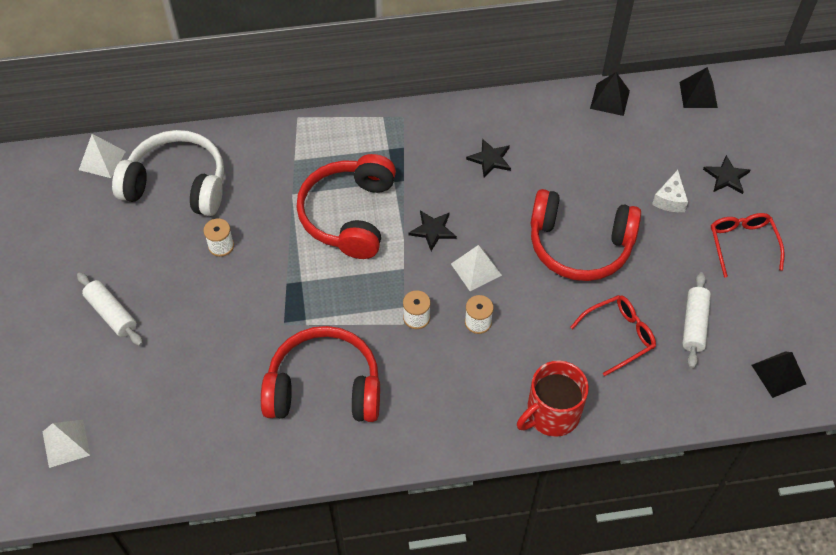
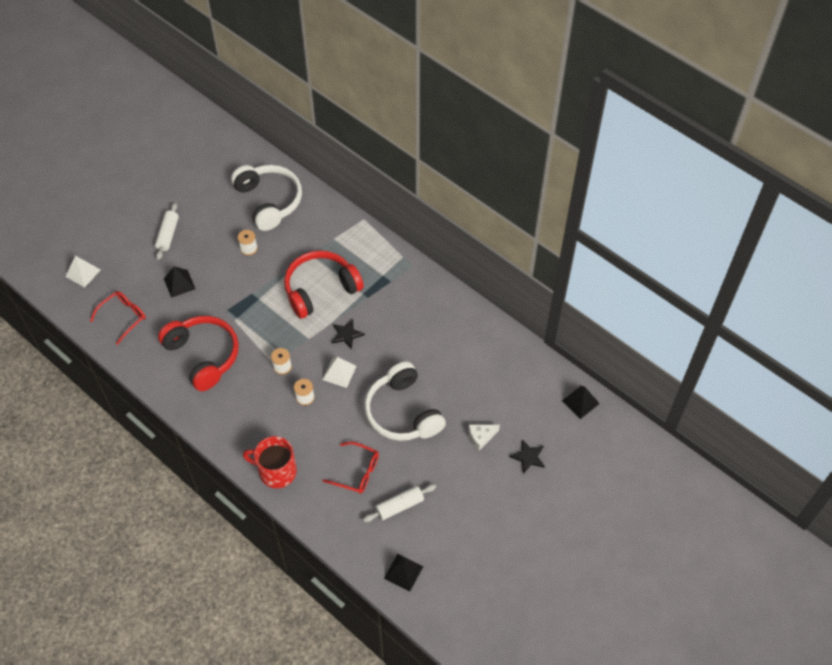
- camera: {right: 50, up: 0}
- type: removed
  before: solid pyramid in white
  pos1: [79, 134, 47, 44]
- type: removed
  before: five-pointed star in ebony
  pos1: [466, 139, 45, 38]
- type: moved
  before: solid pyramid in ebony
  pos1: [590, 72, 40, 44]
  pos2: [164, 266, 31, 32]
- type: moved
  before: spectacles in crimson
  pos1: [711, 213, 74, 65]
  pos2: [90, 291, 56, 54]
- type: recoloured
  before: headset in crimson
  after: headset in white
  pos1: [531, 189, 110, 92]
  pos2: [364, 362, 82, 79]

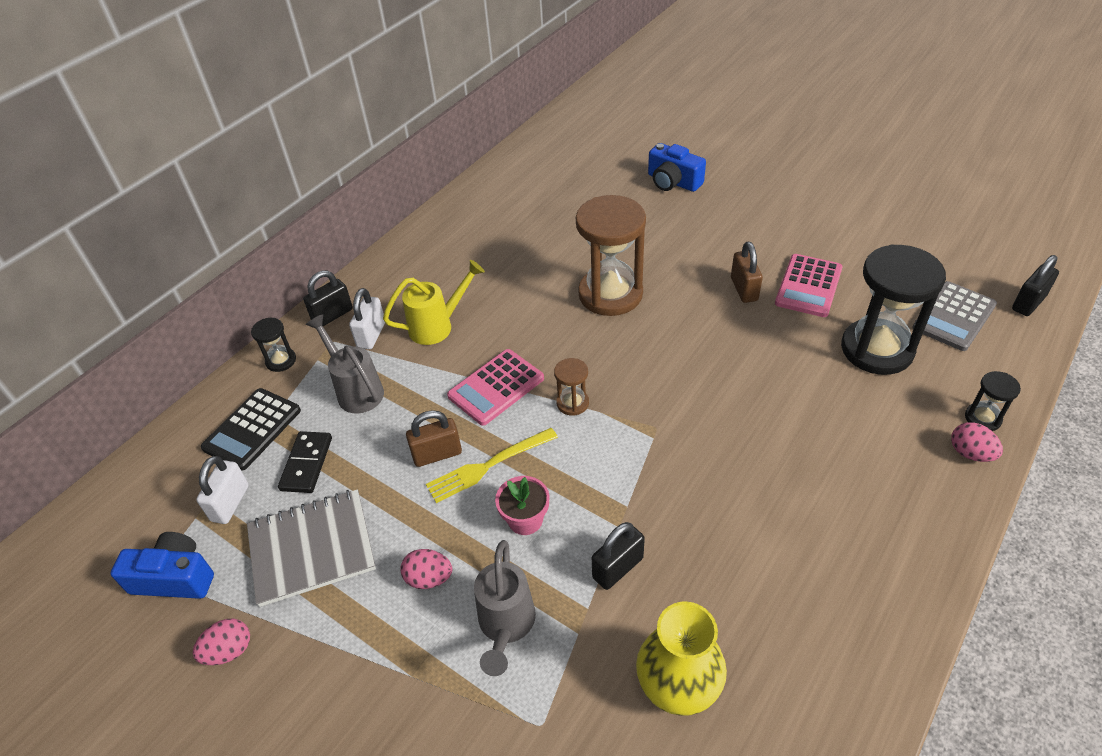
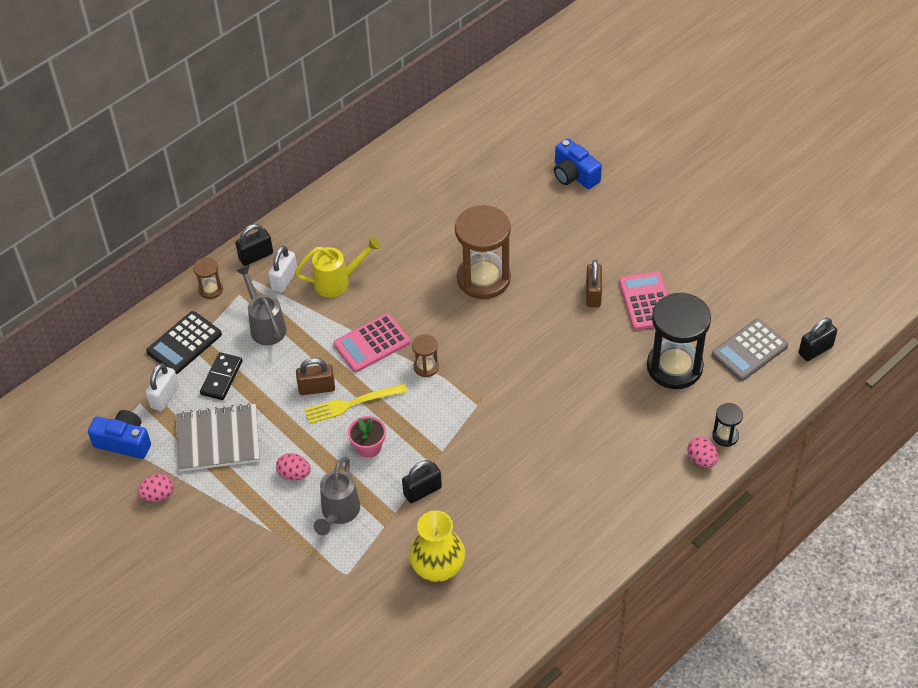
- camera: {right: 10, up: 5}
- type: recoloured
  before: sand timer in ebony
  after: sand timer in dark brown
  pos1: [251, 318, 45, 54]
  pos2: [193, 257, 30, 42]
- type: turned
  before: adding machine in pink
  pos1: [775, 254, 68, 63]
  pos2: [619, 271, 49, 59]
  turn: 135

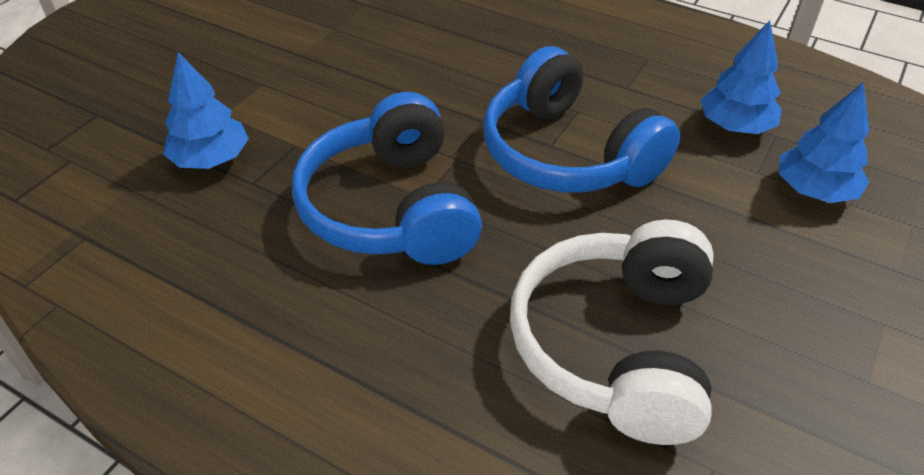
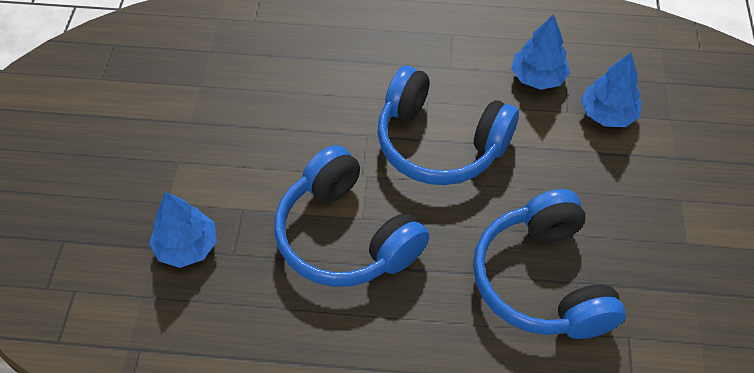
- camera: {right: -25, up: 10}
- type: recoloured
  before: headset in white
  after: headset in blue
  pos1: [510, 220, 203, 225]
  pos2: [473, 189, 153, 150]

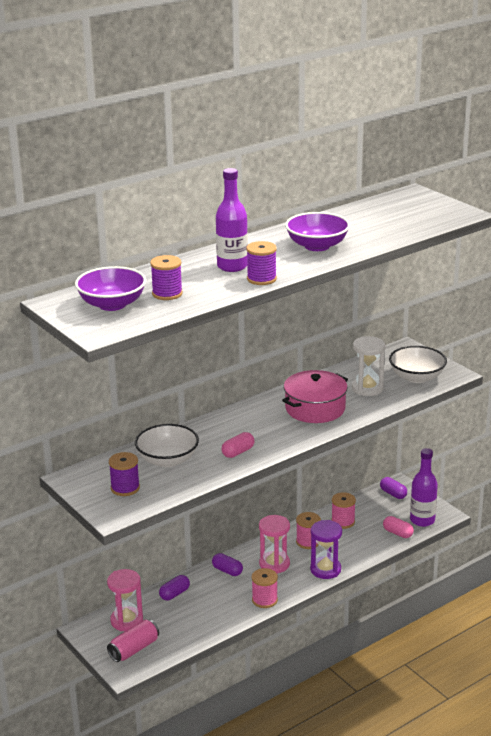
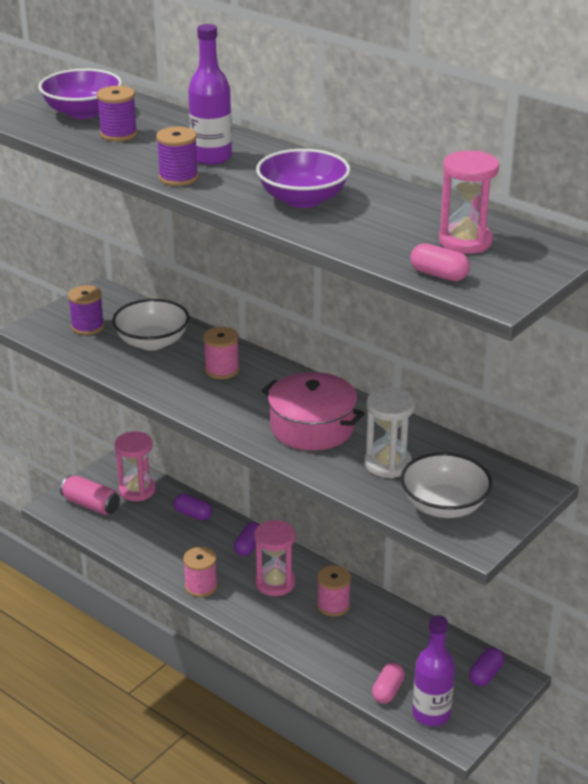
- camera: {right: 75, up: 5}
- type: removed
  before: sand timer in violet
  pos1: [310, 520, 32, 59]
- type: added
  after: sand timer in pink
  pos2: [439, 151, 60, 103]
- type: moved
  before: pill shape in pink
  pos1: [221, 432, 33, 26]
  pos2: [410, 243, 60, 38]
- type: moved
  before: reel of thread in pink
  pos1: [331, 492, 25, 37]
  pos2: [203, 327, 36, 52]

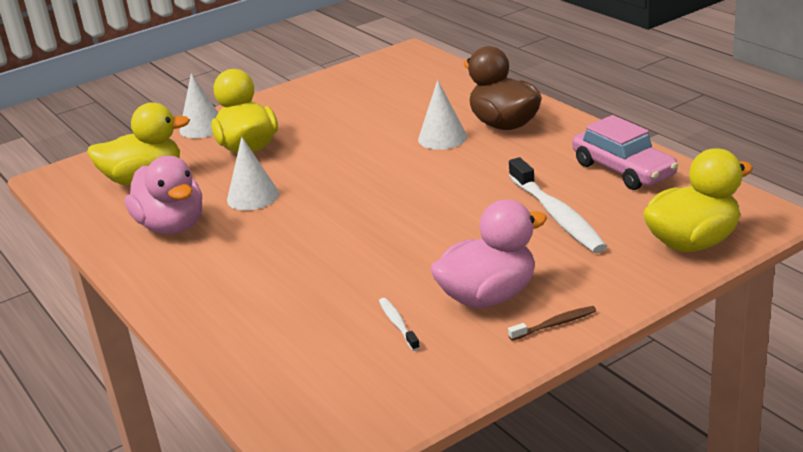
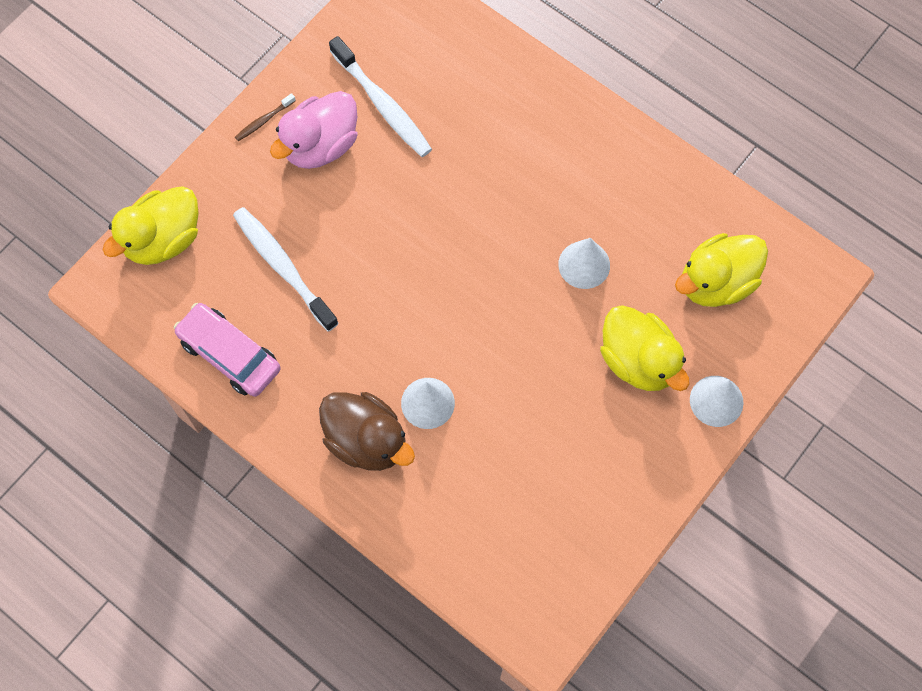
- camera: {right: 160, up: 40}
- type: removed
  before: duck in pink
  pos1: [125, 156, 77, 78]
- type: resized
  before: dental brush in white
  pos1: [379, 298, 41, 53]
  pos2: [329, 36, 103, 121]
  scale: 2.14

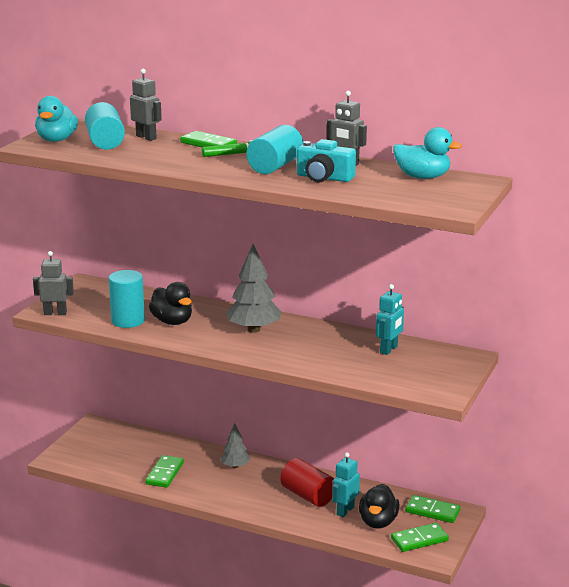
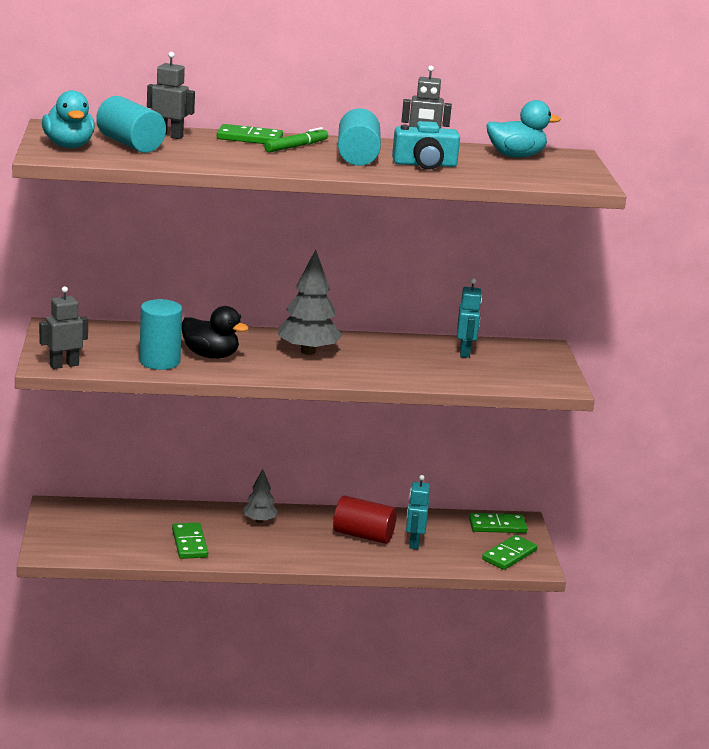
- camera: {right: -30, up: 0}
- type: removed
  before: duck in ebony
  pos1: [359, 484, 41, 44]

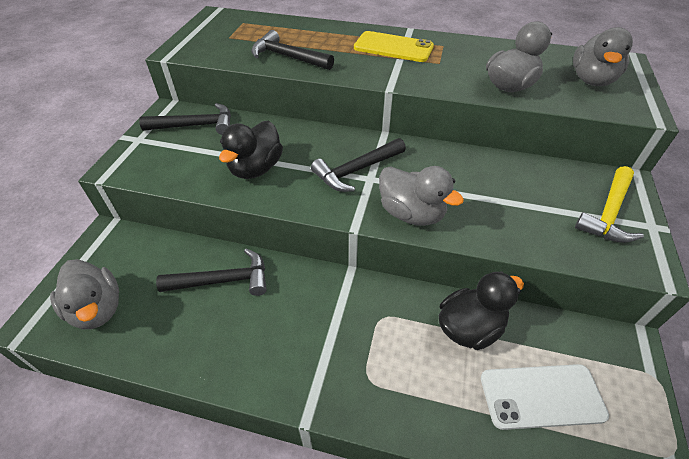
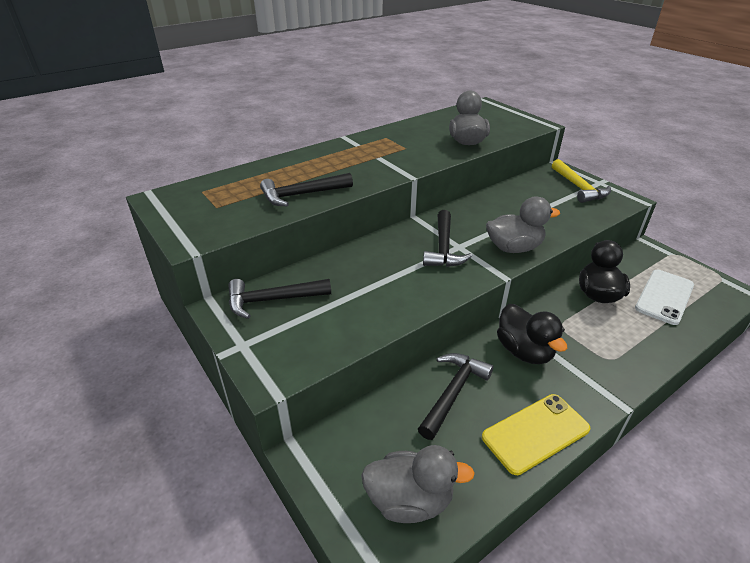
- camera: {right: -50, up: -10}
- type: removed
  before: duck in ash-grey
  pos1: [573, 27, 60, 59]
- type: moved
  before: duck in ebony
  pos1: [219, 120, 64, 59]
  pos2: [497, 304, 70, 60]
- type: moved
  before: phone in golden
  pos1: [354, 31, 80, 31]
  pos2: [482, 394, 108, 81]
- type: turned
  before: carpenter's hammer in ebony
  pos1: [139, 103, 92, 32]
  pos2: [228, 279, 103, 40]
  turn: -135

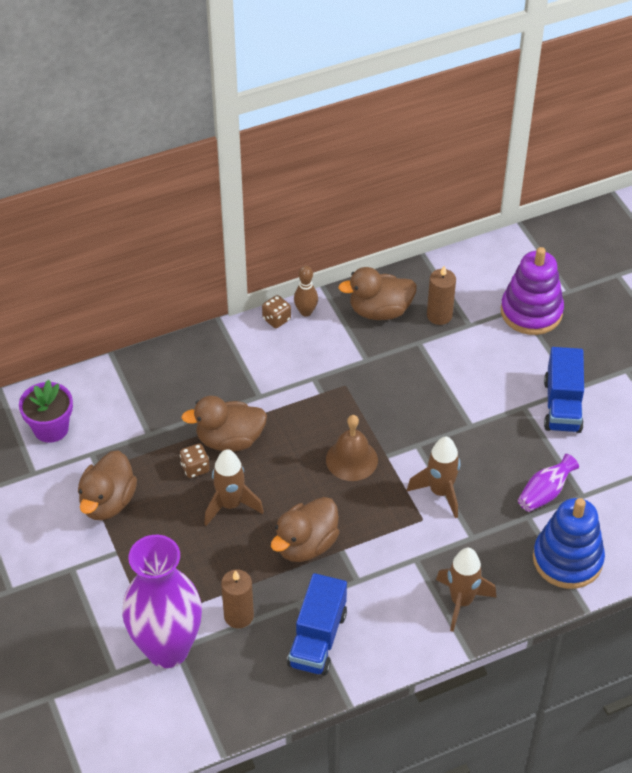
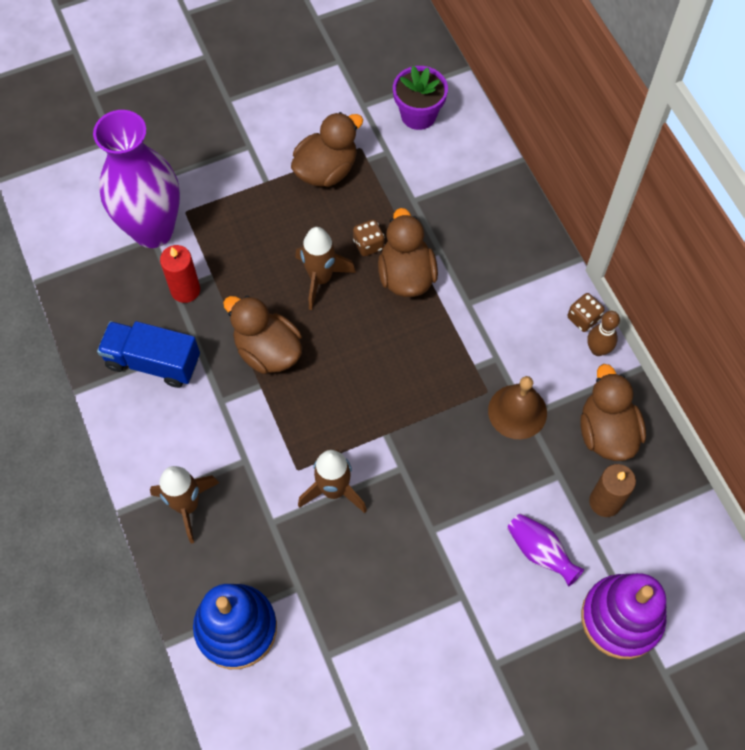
- camera: {right: 90, up: 15}
- type: removed
  before: lorry in blue
  pos1: [544, 347, 40, 86]
- type: moved
  before: hand bell in dark brown
  pos1: [326, 415, 52, 66]
  pos2: [488, 376, 59, 63]
- type: moved
  before: flower vase in violet
  pos1: [518, 454, 61, 58]
  pos2: [507, 513, 77, 74]
- type: recoloured
  before: candle in dark brown
  after: candle in crimson
  pos1: [221, 570, 33, 58]
  pos2: [160, 245, 40, 58]
- type: turned
  before: duck in dark brown
  pos1: [78, 450, 59, 70]
  pos2: [291, 112, 72, 75]
  turn: 120

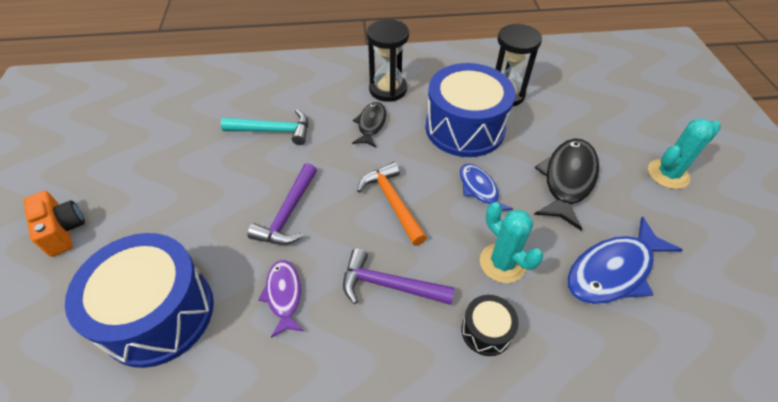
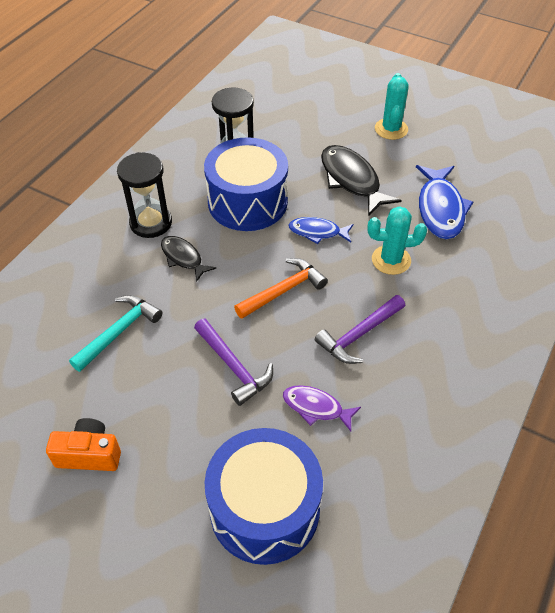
- camera: {right: -55, up: 0}
- type: removed
  before: drum in ebony
  pos1: [462, 295, 57, 61]
- type: moved
  before: compact camera in orange
  pos1: [24, 191, 61, 66]
  pos2: [46, 418, 75, 53]
- type: turned
  before: carpenter's hammer in orange
  pos1: [357, 162, 70, 84]
  pos2: [234, 258, 94, 61]
  turn: 135

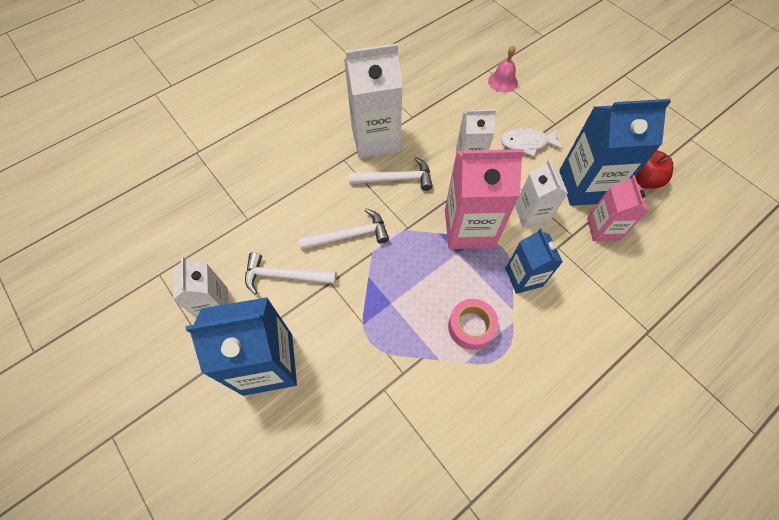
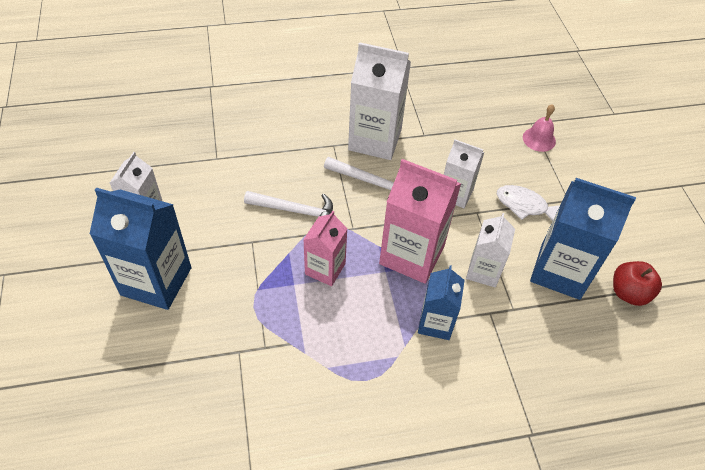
- camera: {right: 25, up: -10}
- type: removed
  before: carpenter's hammer in white
  pos1: [245, 252, 92, 42]
- type: removed
  before: roll of tape in pink
  pos1: [448, 299, 51, 51]
- type: moved
  before: juice carton in pink
  pos1: [587, 175, 62, 66]
  pos2: [303, 211, 45, 75]

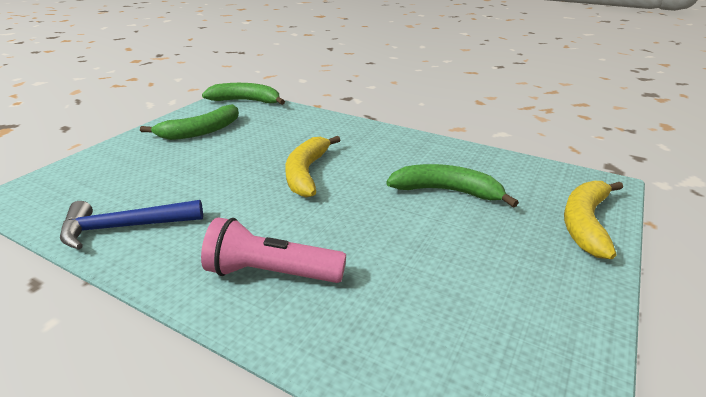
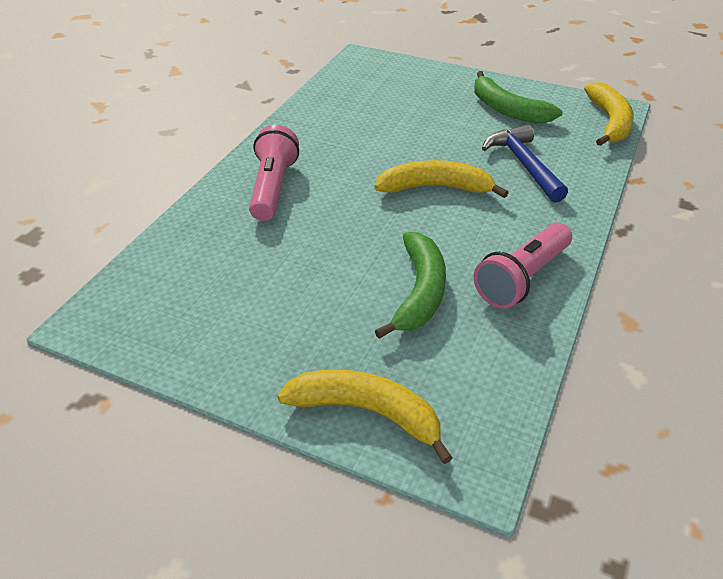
- camera: {right: 85, up: 10}
- type: added
  after: flashlight in pink
  pos2: [474, 223, 98, 86]
- type: moved
  before: carpenter's hammer in blue
  pos1: [60, 200, 143, 49]
  pos2: [482, 124, 86, 78]
- type: recoloured
  before: banana in emerald
  after: banana in golden
  pos1: [202, 83, 83, 22]
  pos2: [584, 82, 50, 64]

